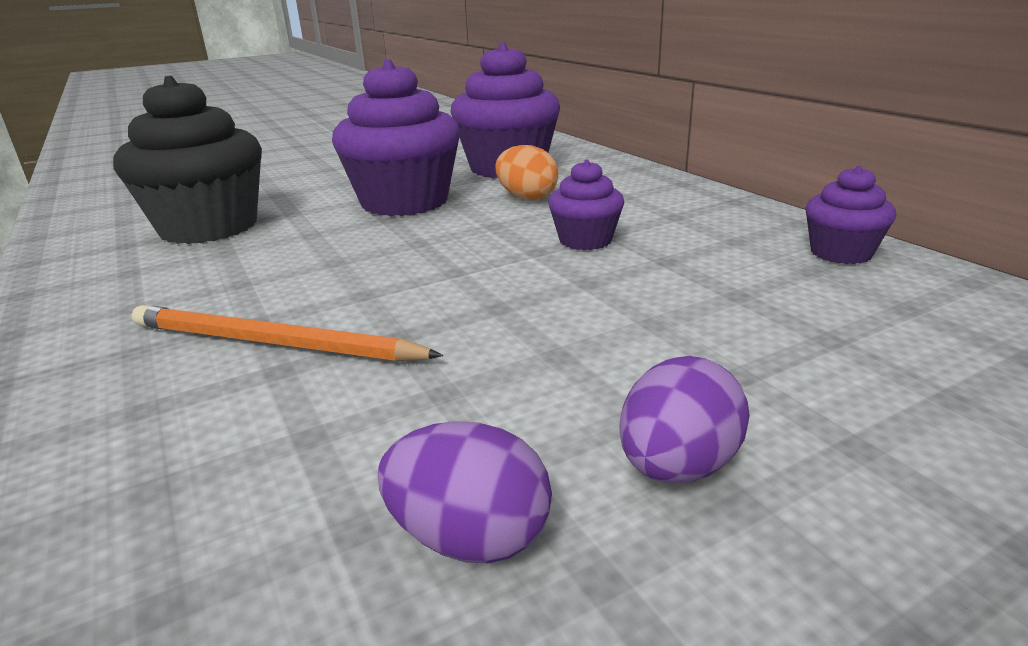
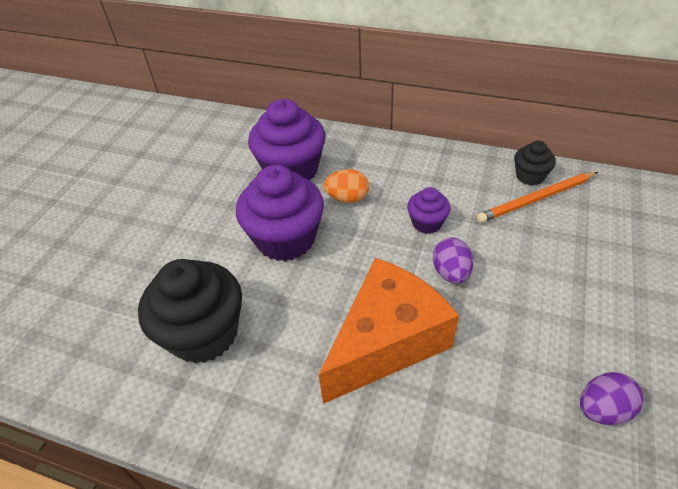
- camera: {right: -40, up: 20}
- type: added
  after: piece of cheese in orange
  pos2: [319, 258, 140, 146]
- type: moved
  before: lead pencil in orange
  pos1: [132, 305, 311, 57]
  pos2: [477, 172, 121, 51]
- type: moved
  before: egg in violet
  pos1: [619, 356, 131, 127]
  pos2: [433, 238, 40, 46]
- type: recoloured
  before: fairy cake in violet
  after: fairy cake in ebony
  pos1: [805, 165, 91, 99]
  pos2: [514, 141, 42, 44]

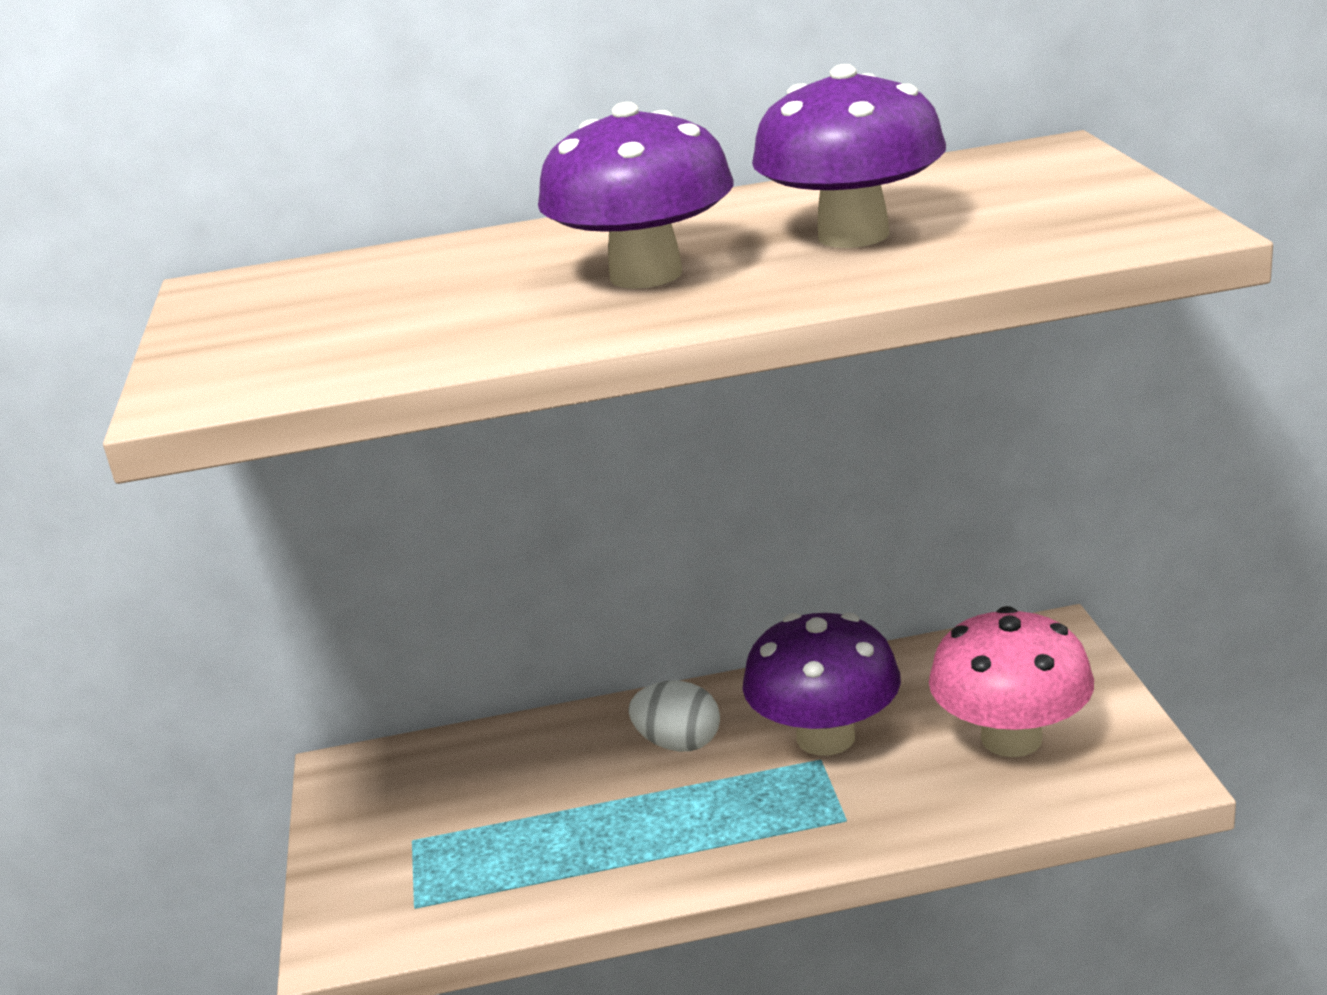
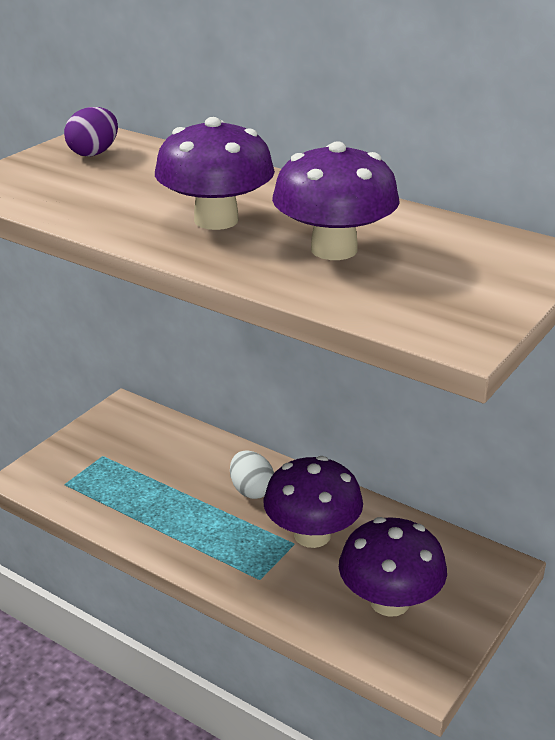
- camera: {right: 40, up: 5}
- type: added
  after: egg in violet
  pos2: [64, 107, 54, 50]
- type: recoloured
  before: mushroom in pink
  after: mushroom in violet
  pos1: [929, 606, 165, 151]
  pos2: [339, 517, 108, 100]

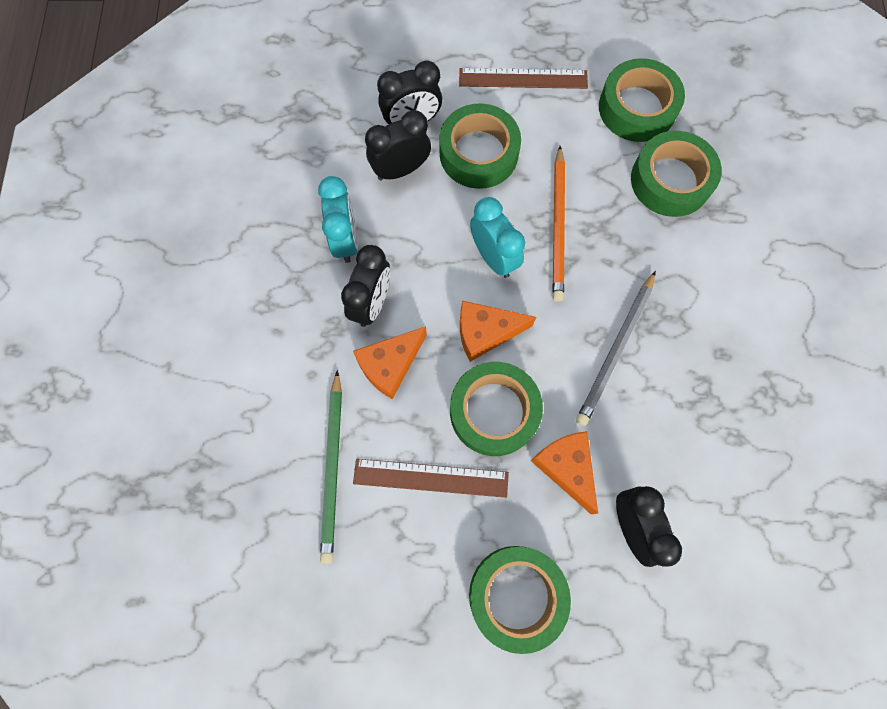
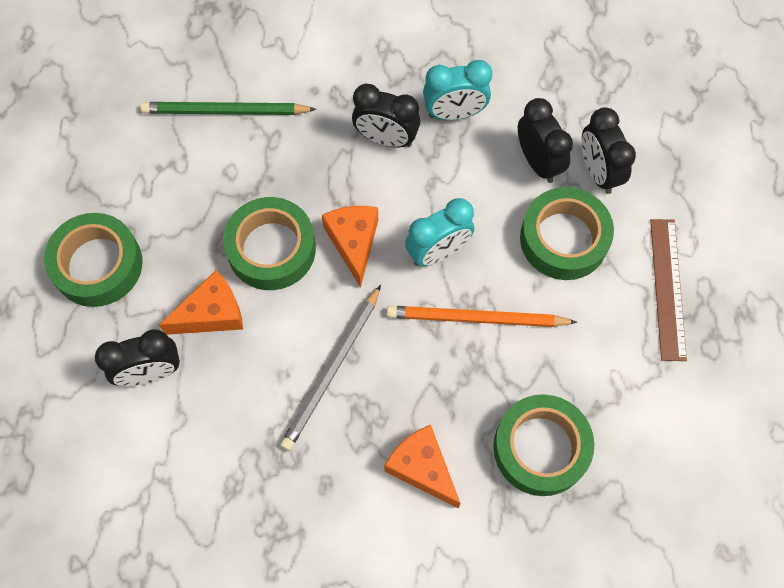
- camera: {right: 90, up: -5}
- type: removed
  before: measuring stick in dark brown
  pos1: [353, 459, 156, 39]
- type: removed
  before: roll of tape in emerald
  pos1: [599, 58, 86, 84]
- type: moved
  before: piece of cheese in orange
  pos1: [353, 326, 74, 73]
  pos2: [384, 425, 77, 83]
- type: turned
  before: lead pencil in ash-grey
  pos1: [576, 271, 80, 155]
  pos2: [280, 285, 101, 166]
  turn: -90

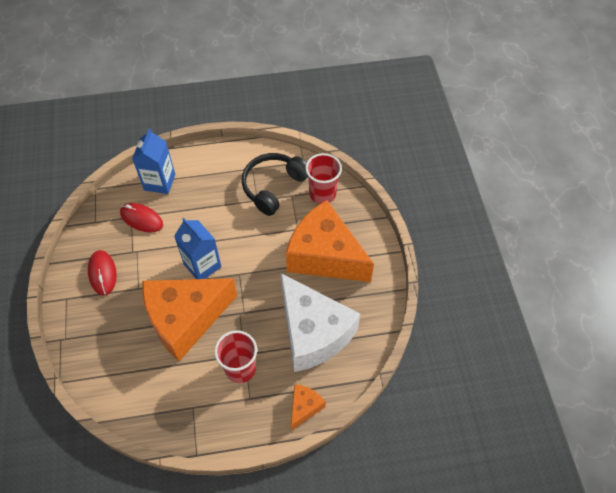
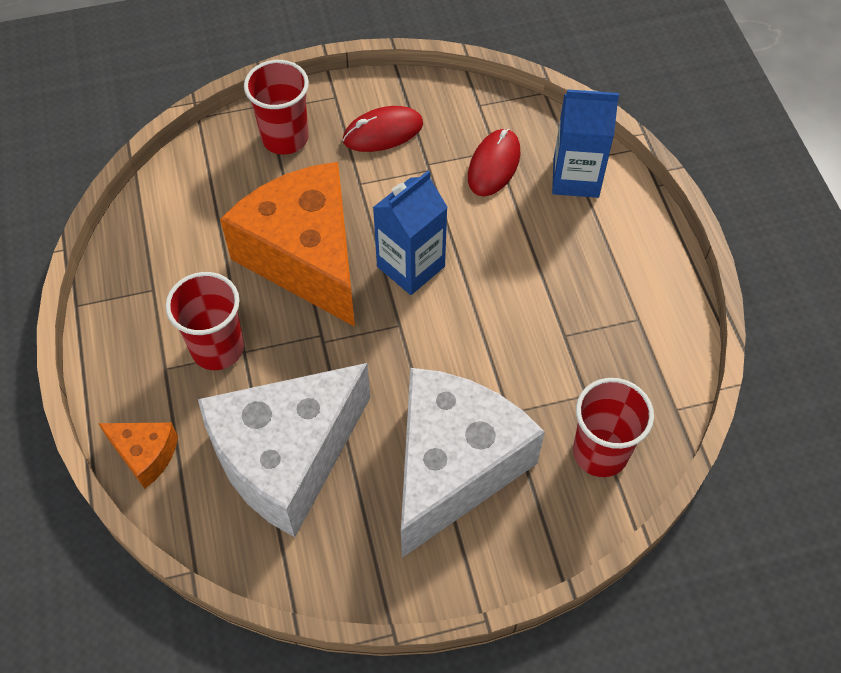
- camera: {right: 85, up: 0}
- type: removed
  before: headset in ebony
  pos1: [242, 153, 66, 63]
- type: added
  after: cup in crimson
  pos2: [244, 60, 65, 95]
- type: recoloured
  before: piece of cheese in orange
  after: piece of cheese in white
  pos1: [286, 200, 88, 82]
  pos2: [401, 368, 144, 190]

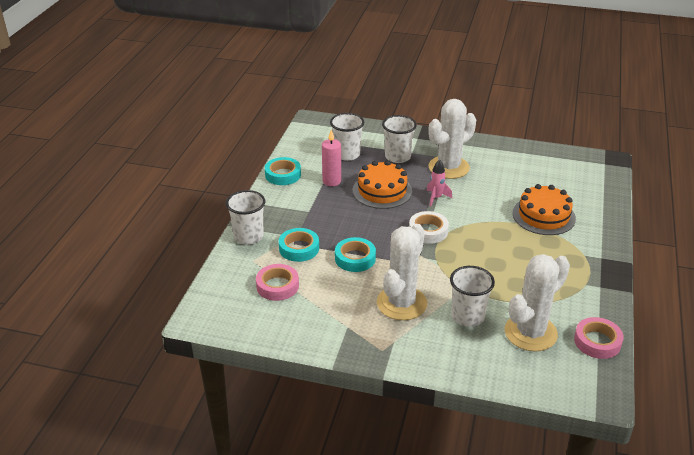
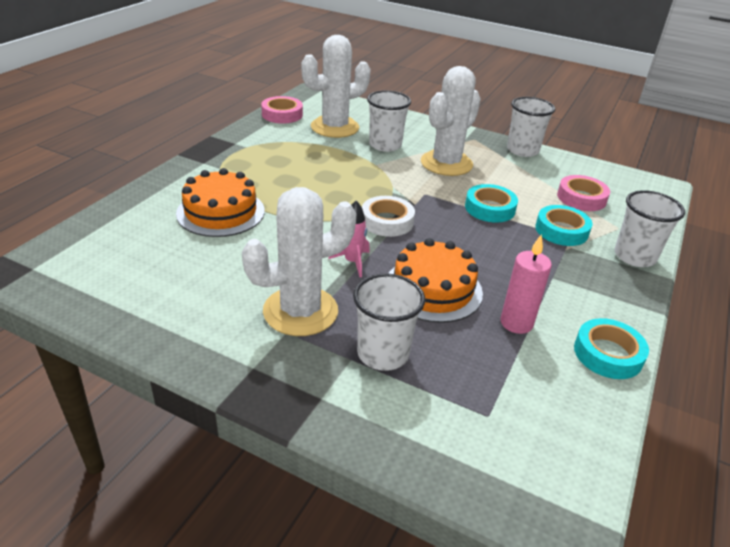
- camera: {right: -170, up: 0}
- type: moved
  before: cup in white
  pos1: [330, 113, 34, 48]
  pos2: [507, 97, 48, 60]

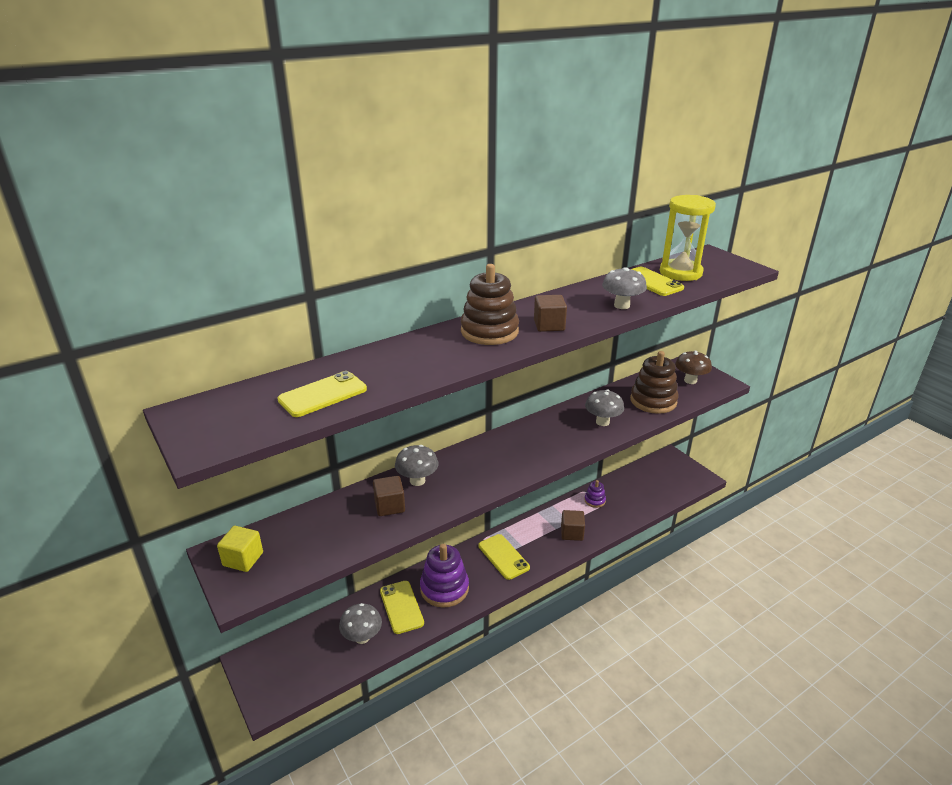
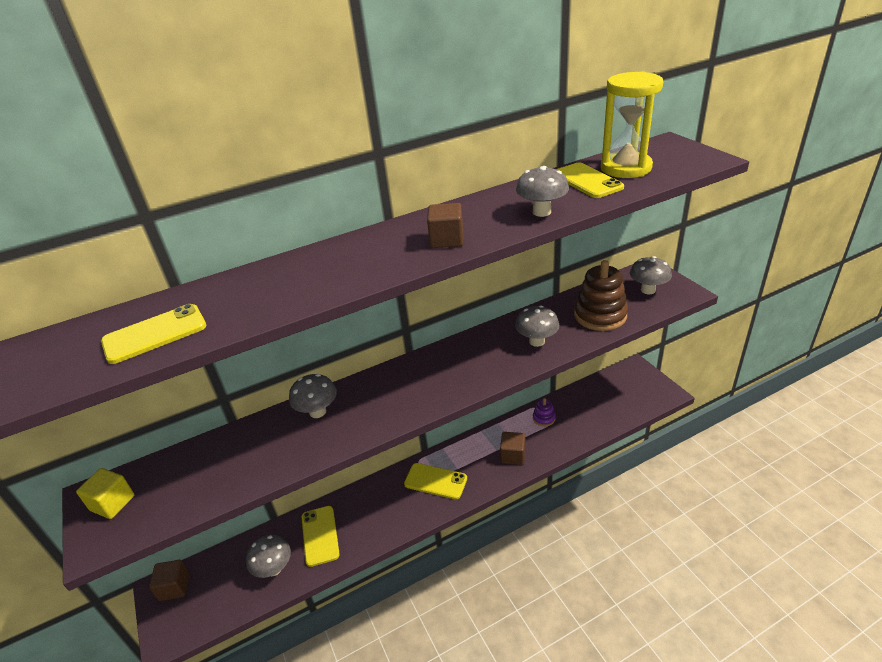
- camera: {right: 10, up: 5}
- type: removed
  before: stacking rings in violet
  pos1: [420, 544, 49, 64]
- type: removed
  before: stacking rings in dark brown
  pos1: [461, 264, 58, 81]
- type: moved
  before: solid cube in dark brown
  pos1: [373, 476, 32, 40]
  pos2: [149, 560, 40, 41]
- type: recoloured
  before: mushroom in dark brown
  after: mushroom in ash-grey
  pos1: [675, 351, 37, 33]
  pos2: [630, 256, 42, 38]
- type: turned
  before: phone in golden
  pos1: [479, 534, 51, 46]
  pos2: [404, 463, 63, 36]
  turn: -45

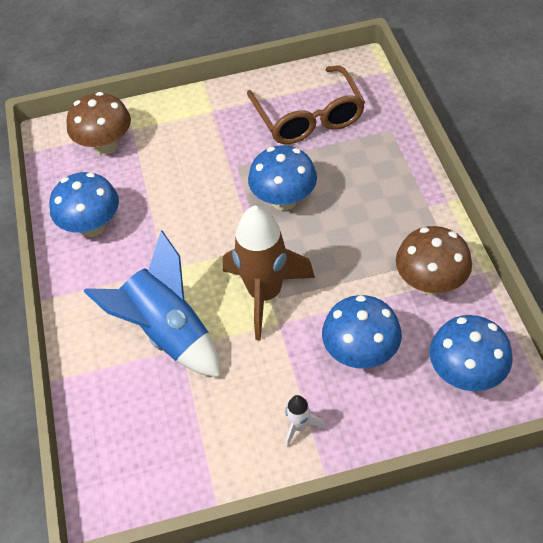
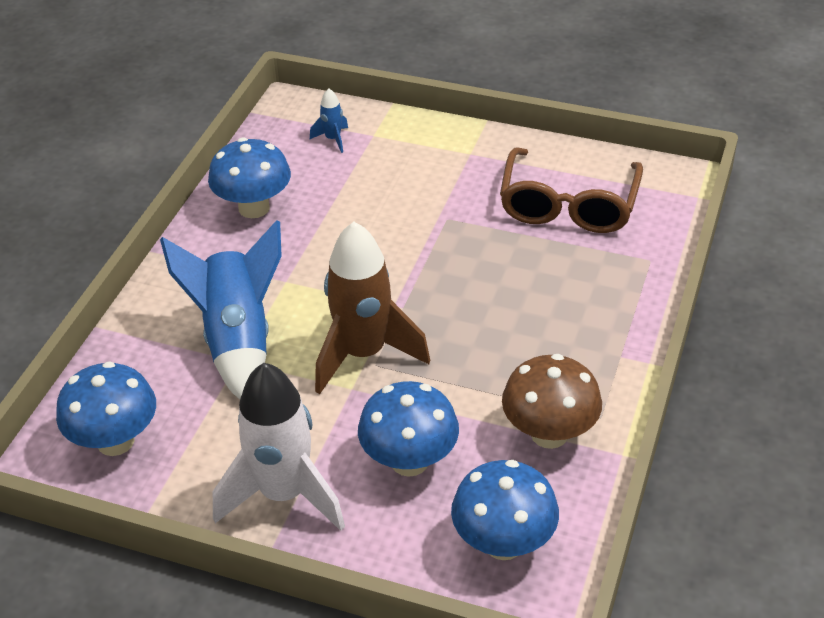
- camera: {right: 30, up: -10}
- type: moved
  before: mushroom in blue
  pos1: [248, 145, 69, 66]
  pos2: [56, 362, 100, 94]
- type: replaced
  before: mushroom in dark brown
  after: spaceship in blue
  pos1: [66, 92, 65, 63]
  pos2: [310, 88, 38, 65]
- type: resized
  before: spaceship in white
  pos1: [286, 395, 39, 53]
  pos2: [213, 363, 132, 168]
  scale: 2.36

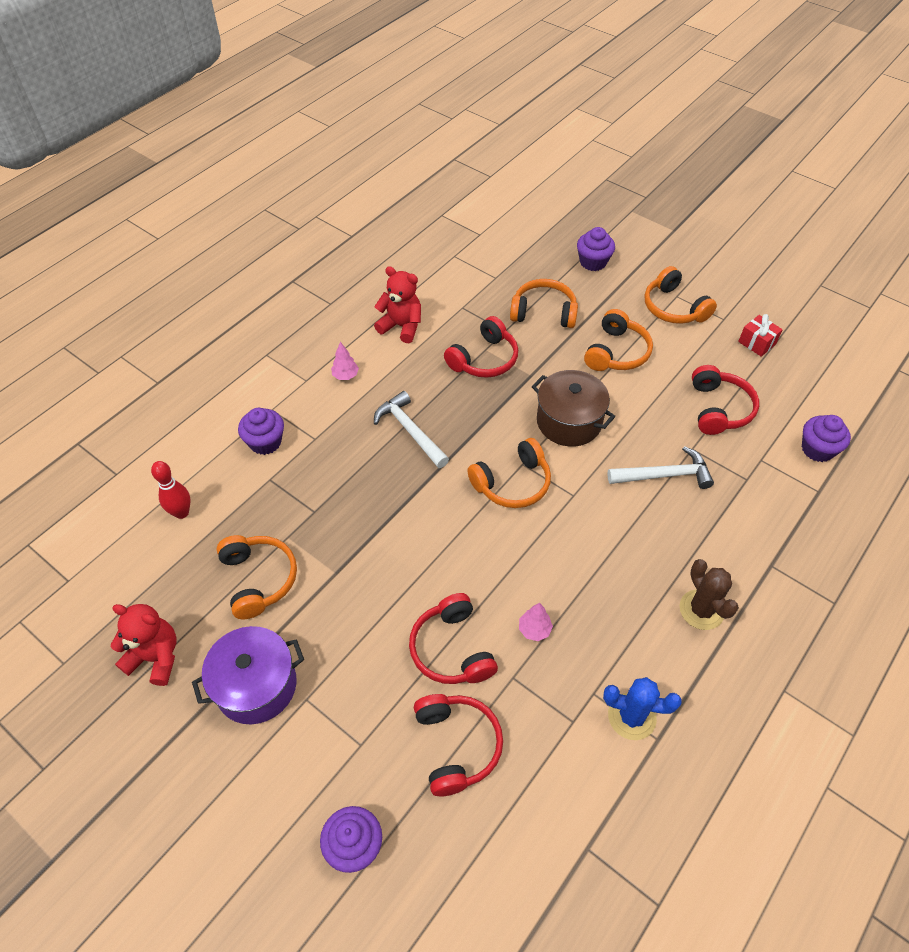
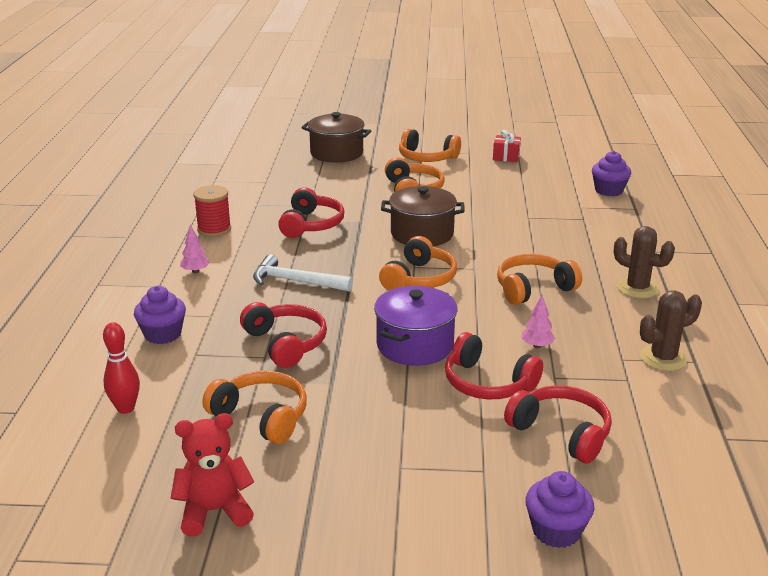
- camera: {right: -35, up: -25}
- type: removed
  before: carpenter's hammer in white
  pos1: [607, 446, 107, 43]
- type: moved
  before: stockpot in violet
  pos1: [192, 626, 112, 98]
  pos2: [374, 286, 84, 80]
- type: moved
  before: headset in orange
  pos1: [510, 279, 68, 49]
  pos2: [497, 254, 85, 51]
- type: moved
  before: headset in crimson
  pos1: [692, 365, 67, 70]
  pos2: [240, 302, 87, 66]
- type: replaced
  before: stuffed bear in crimson
  after: reel of thread in crimson
  pos1: [374, 266, 47, 77]
  pos2: [193, 185, 38, 52]
- type: replaced
  before: fairy cake in violet
  after: stockpot in dark brown
  pos1: [577, 227, 38, 44]
  pos2: [301, 112, 70, 51]
- type: recoloured
  before: saguaro cactus in blue
  after: saguaro cactus in dark brown
  pos1: [603, 677, 79, 63]
  pos2: [640, 291, 62, 80]

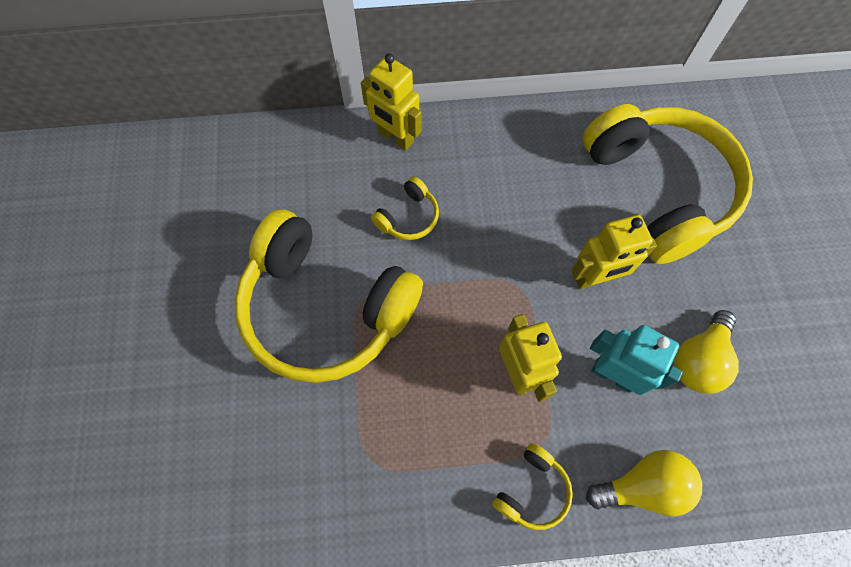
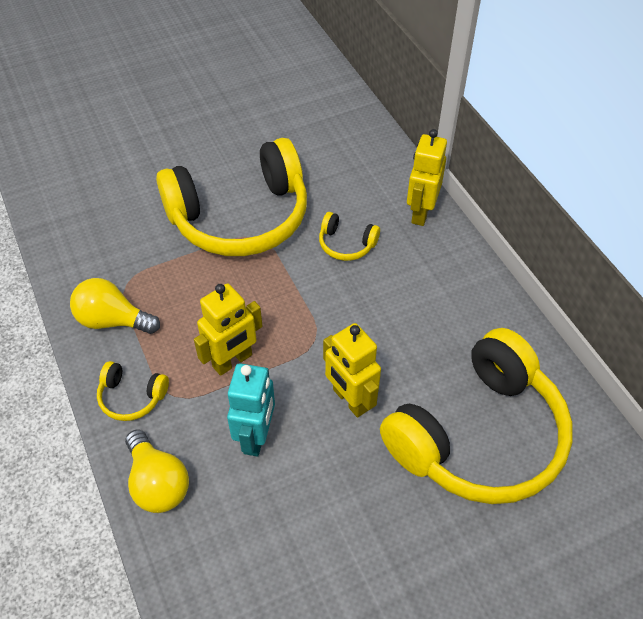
- camera: {right: 70, up: -15}
- type: moved
  before: light bulb in golden
  pos1: [674, 310, 65, 84]
  pos2: [70, 278, 90, 56]
- type: turned
  before: headset in golden
  pos1: [234, 209, 189, 174]
  pos2: [156, 138, 151, 118]
  turn: -120

